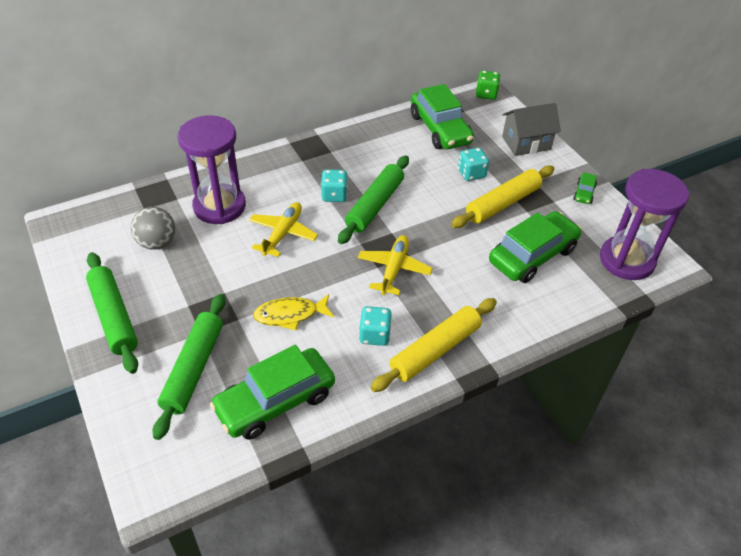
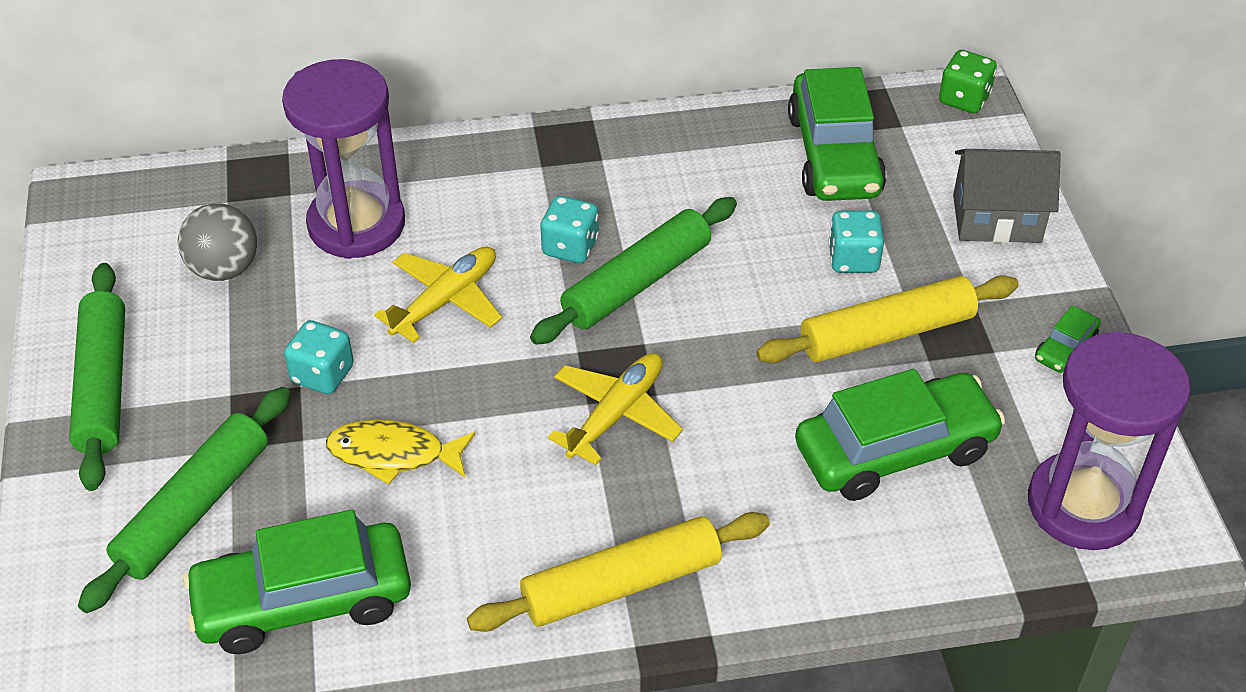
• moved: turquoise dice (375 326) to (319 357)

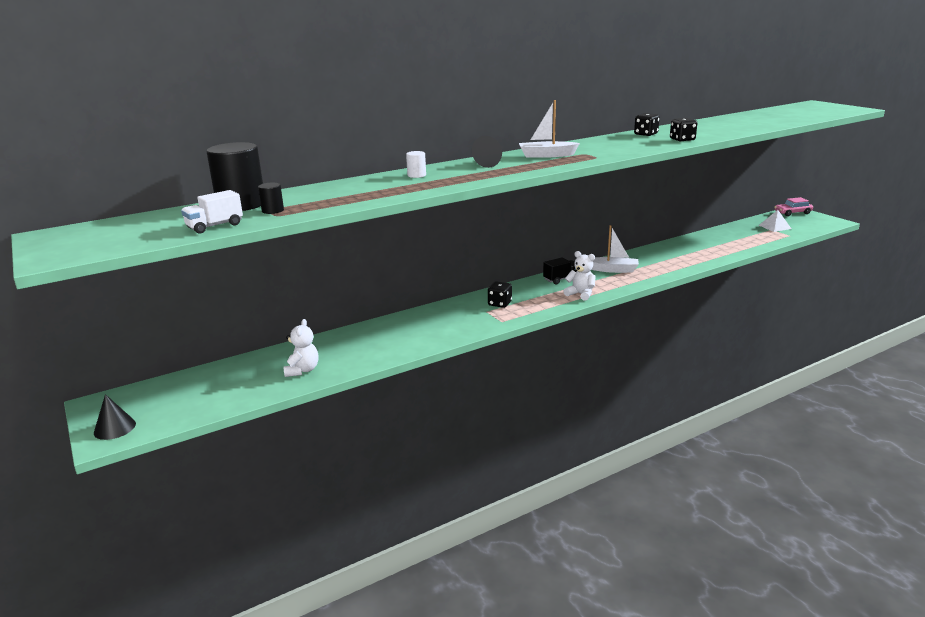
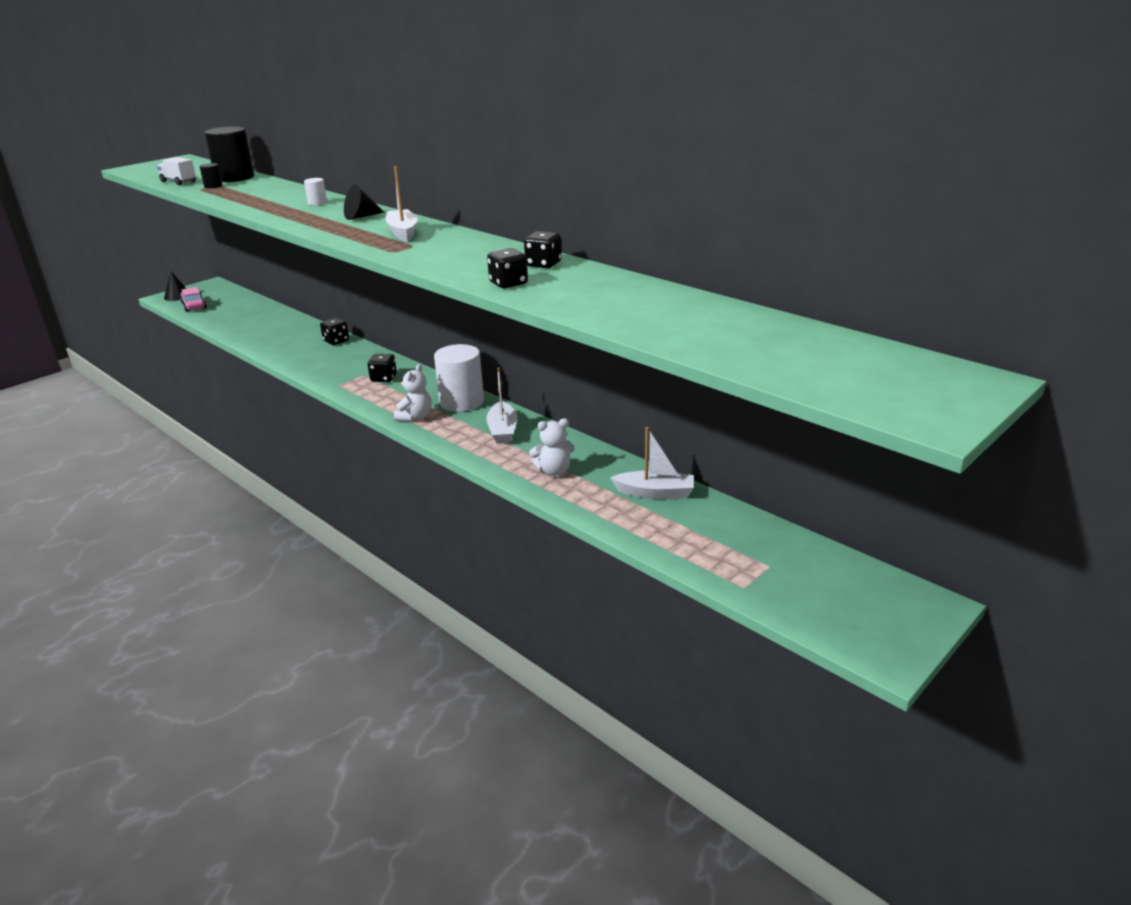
• moved: pink car (793 206) to (193 299)
• removed: white pyramid (775 221)
• replaced: black truck (560 270) to white cylinder (459 378)
• moved: white teddy bear (301 348) to (552 447)
• added: black dice (334 331)
• added: white boat (652 463)

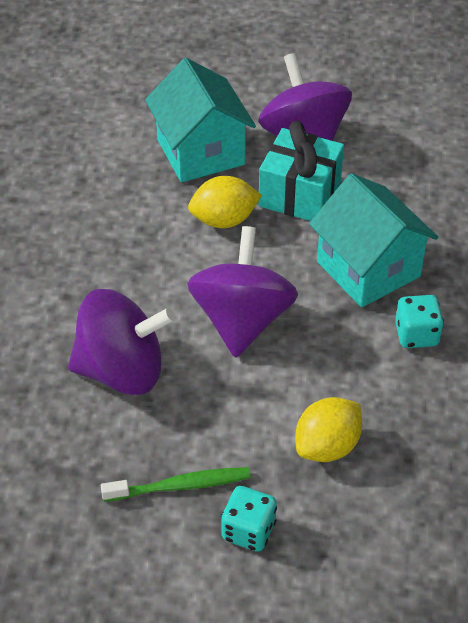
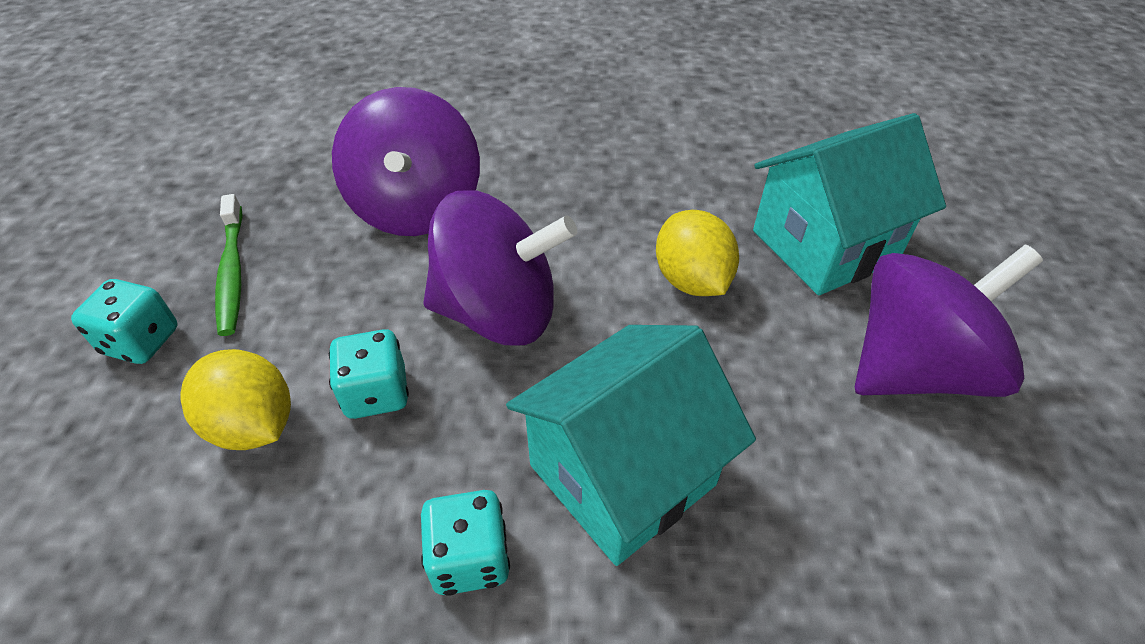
• removed: turquoise gift (301 171)
• added: turquoise dice (369 374)

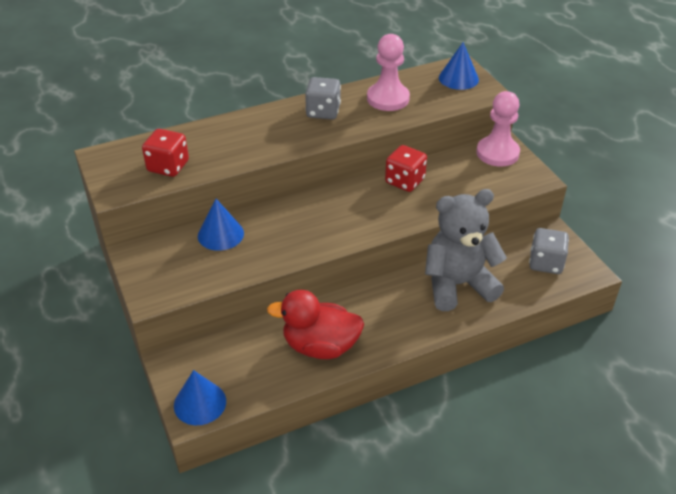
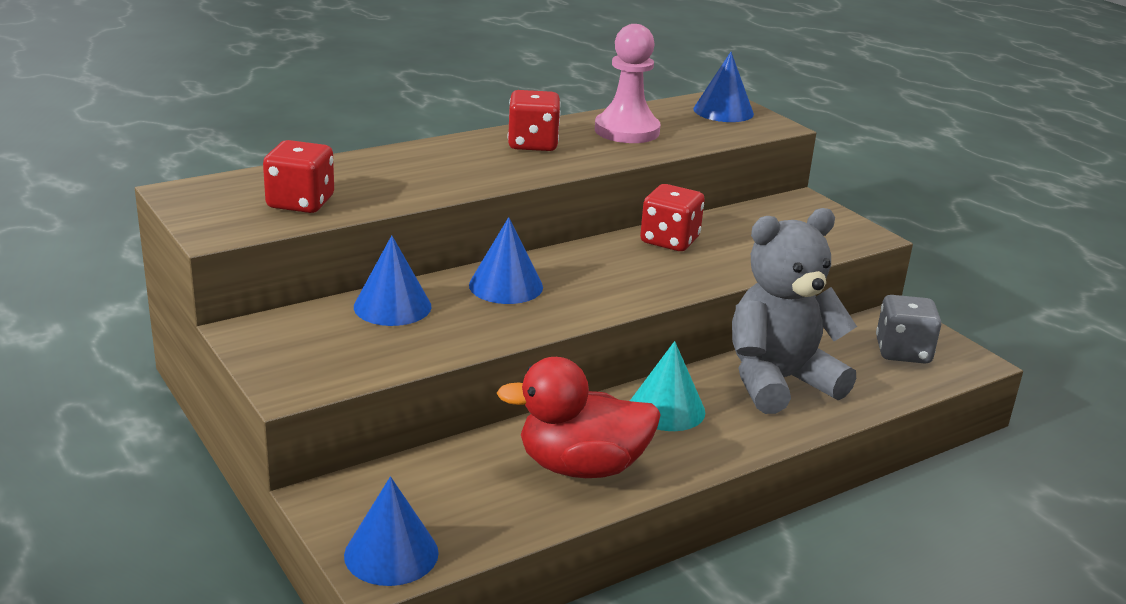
• recoloured: grey dice (323 98) to red dice (534 120)
• removed: pink pawn (498 129)
• added: blue cone (506 260)
• added: turquoise cone (667 386)

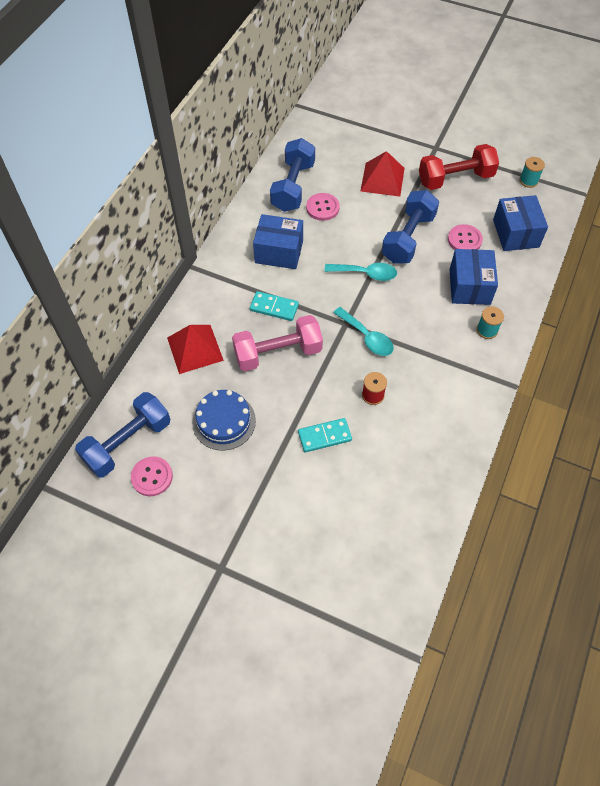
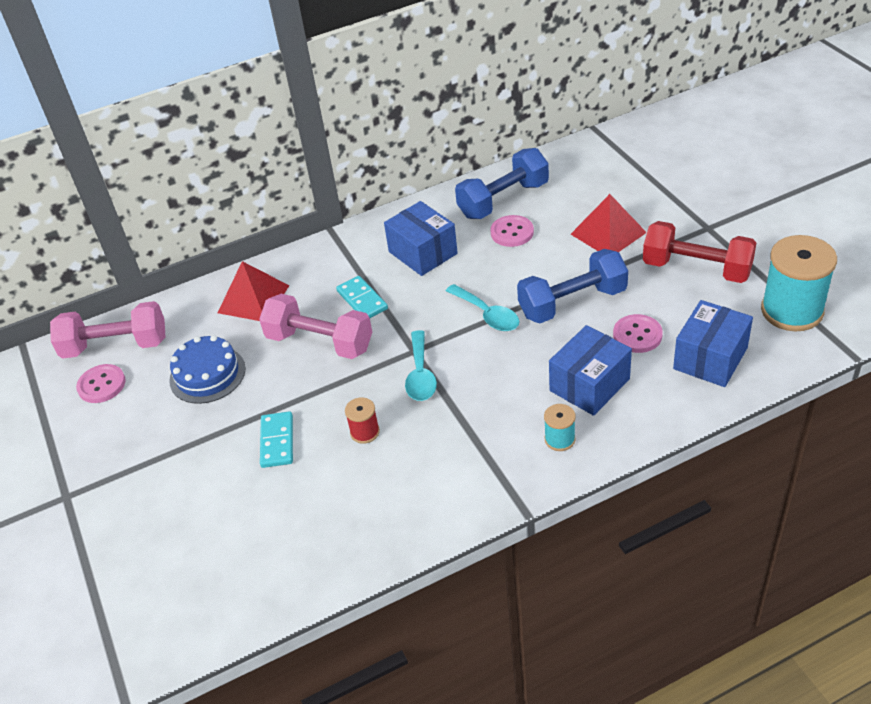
• resized: turquoise spool (532 172) = (799 283) x2.14
• recoloured: blue dumbbell (122 434) to pink dumbbell (107 330)
• turned: turquoise domino (325 435) = (276 439) 60 degrees clockwise

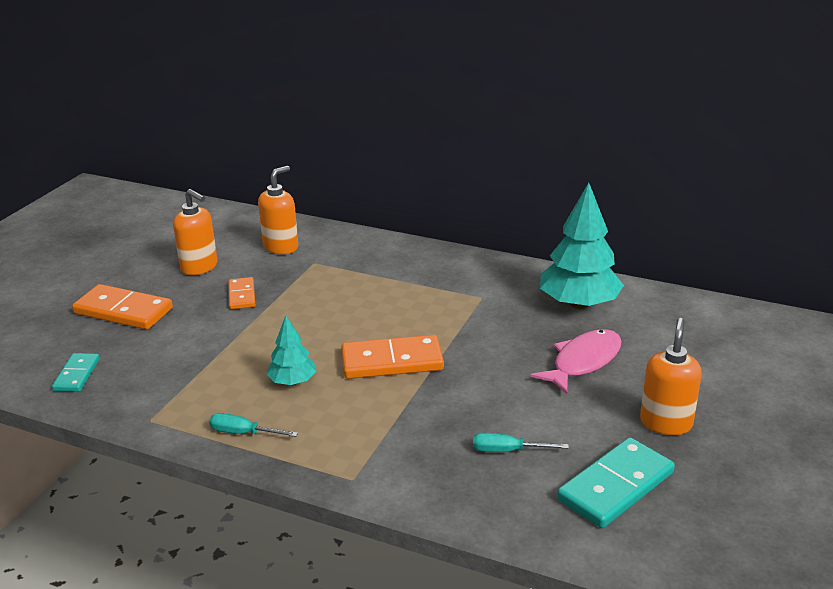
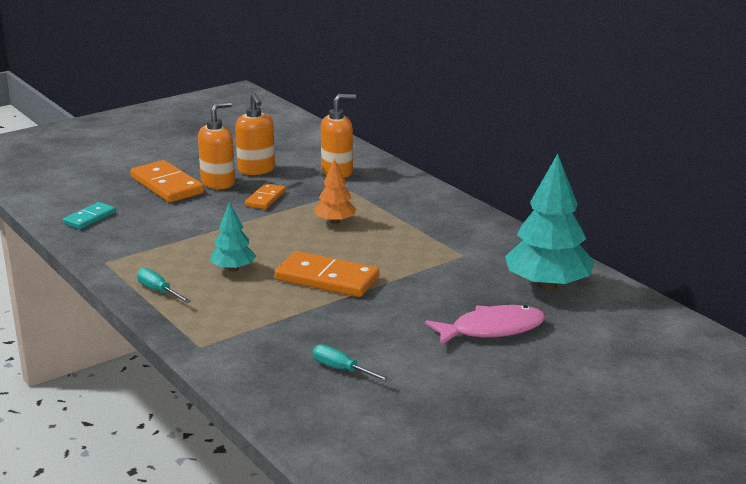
• moved: orange soap dispenser (671 376) to (216 145)
• removed: turquoise domino (616 483)
• added: orange tree (335 191)

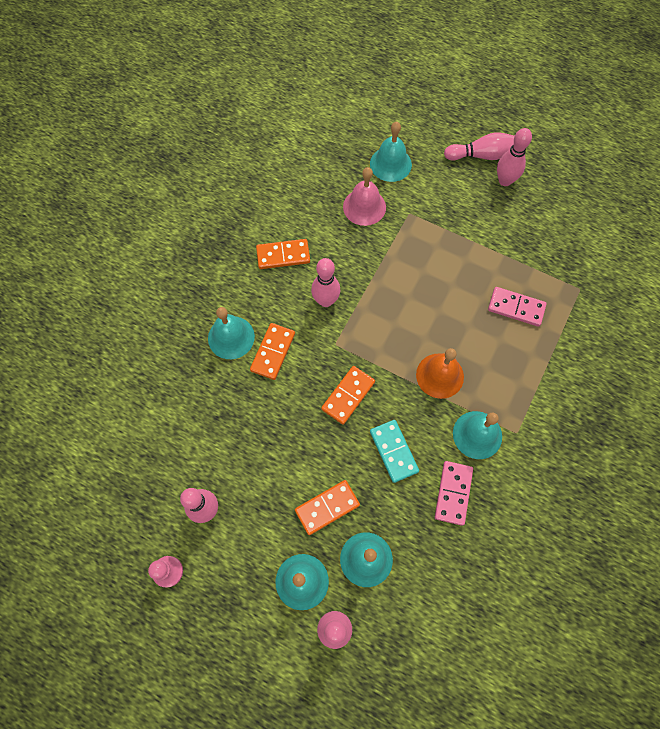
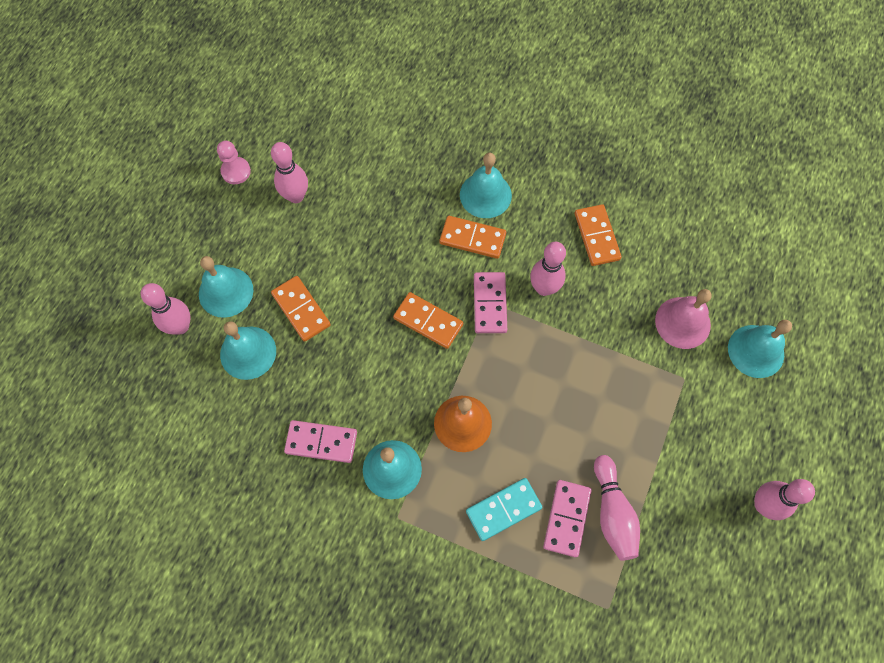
• moved: pink bowling pin (479 146) to (617 508)
• moved: turquoise domino (394 451) to (504 509)
• added: pink domino (490 302)

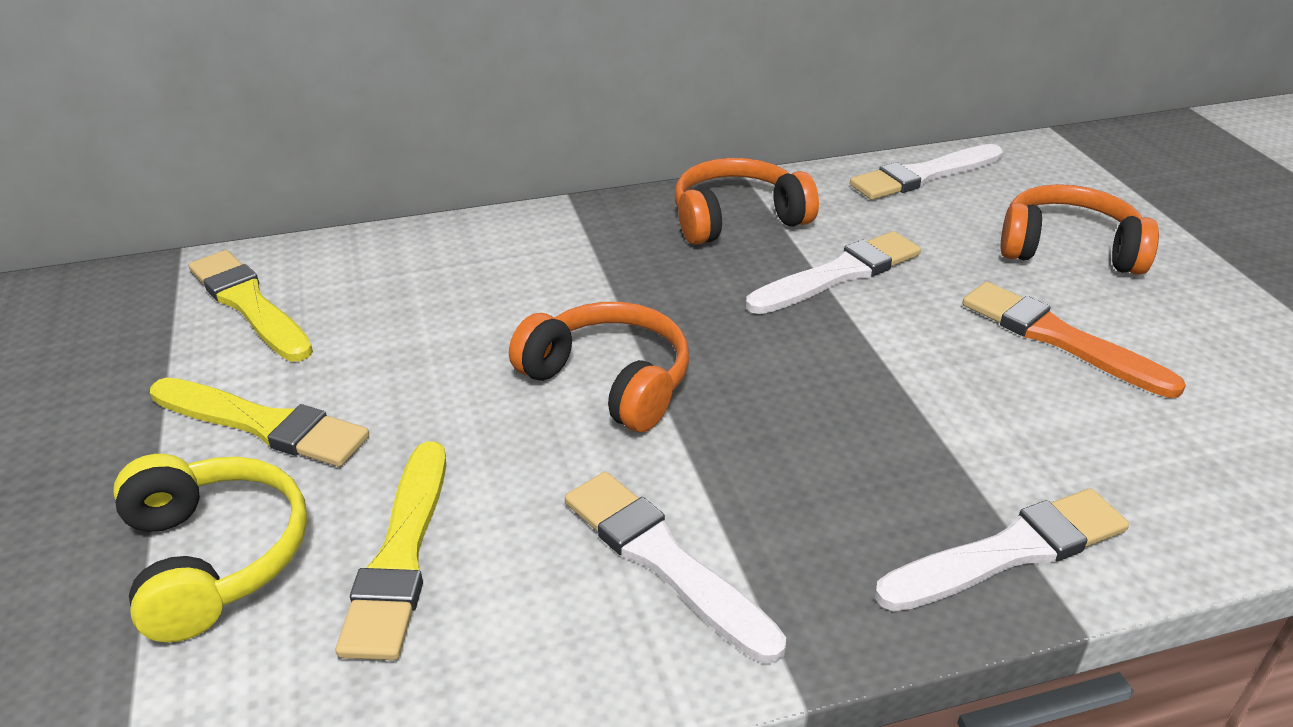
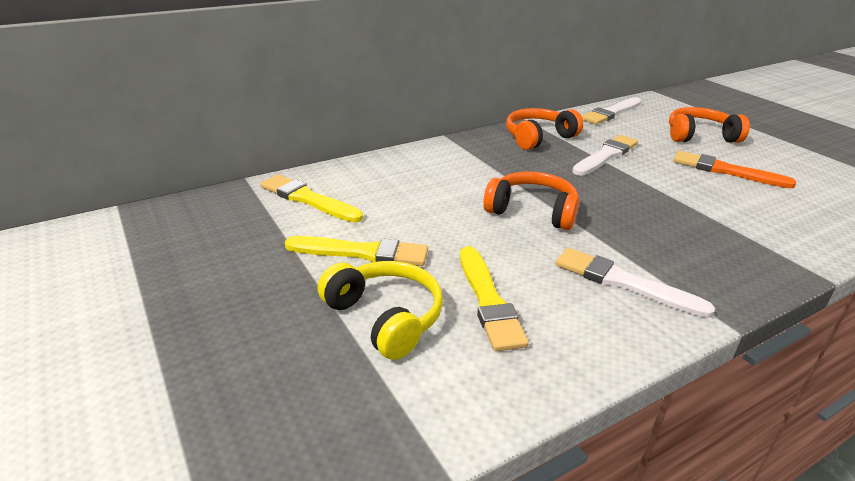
• removed: white brush (1002 549)

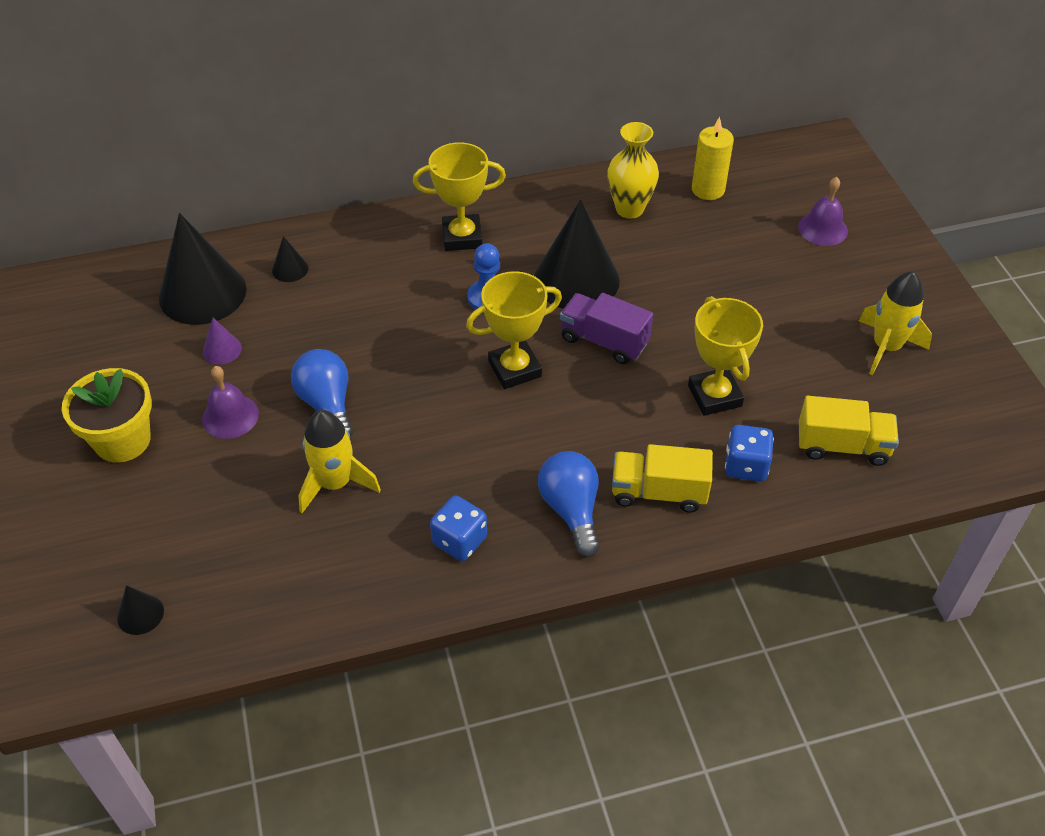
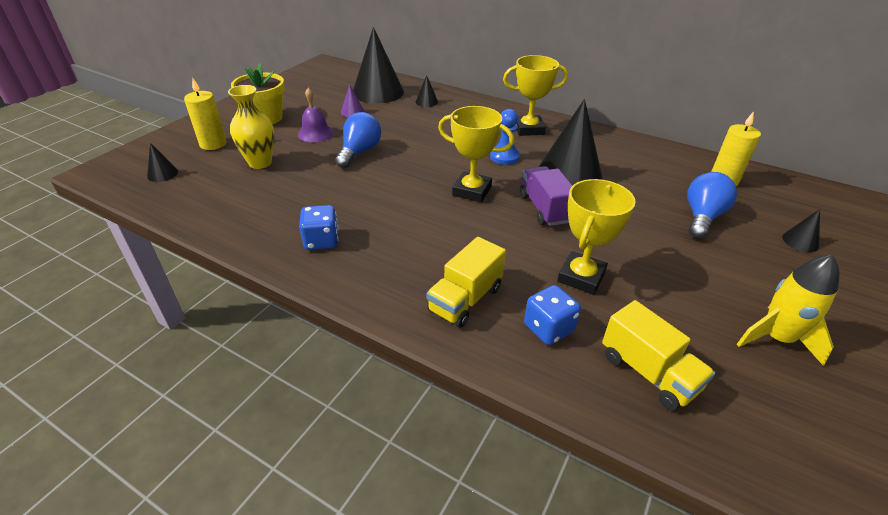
• moved: yellow vase (633 170) to (251 127)
• turned: yellow trophy (459 196) = (535 95) 45 degrees counterclockwise
• replaced: purple bell (823 211) to black cone (801 230)
• removed: yellow rocket (339 461)
• turned: yellow truck (662 478) = (466 282) 105 degrees counterclockwise
• moved: blue light bulb (569 504) to (712 205)
• added: yellow candle (205 114)

